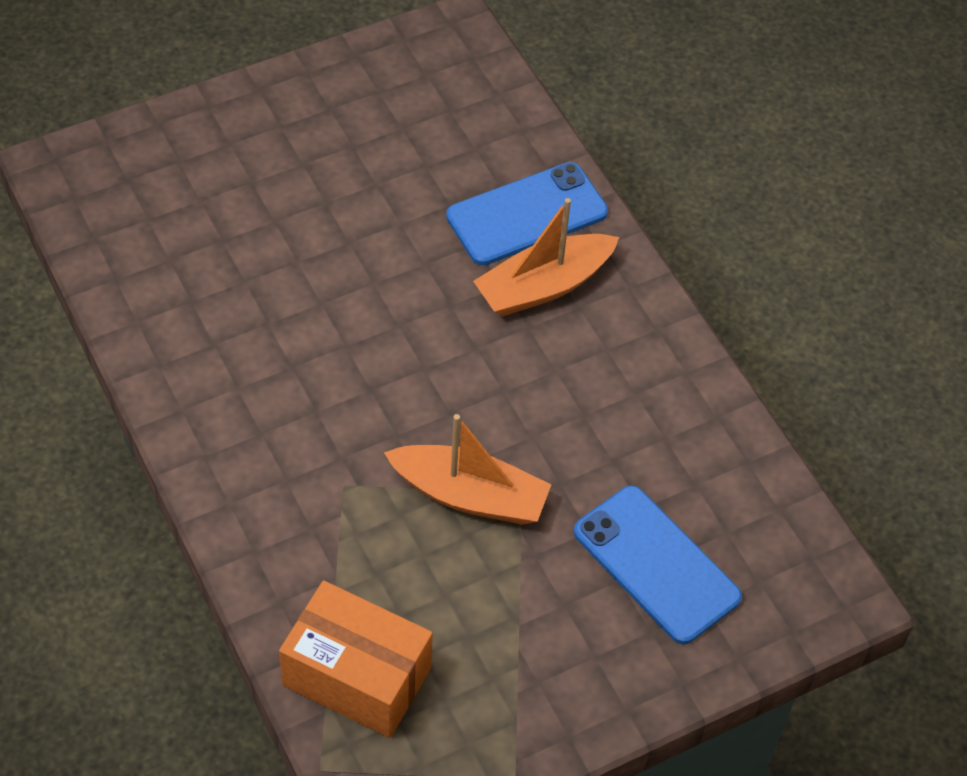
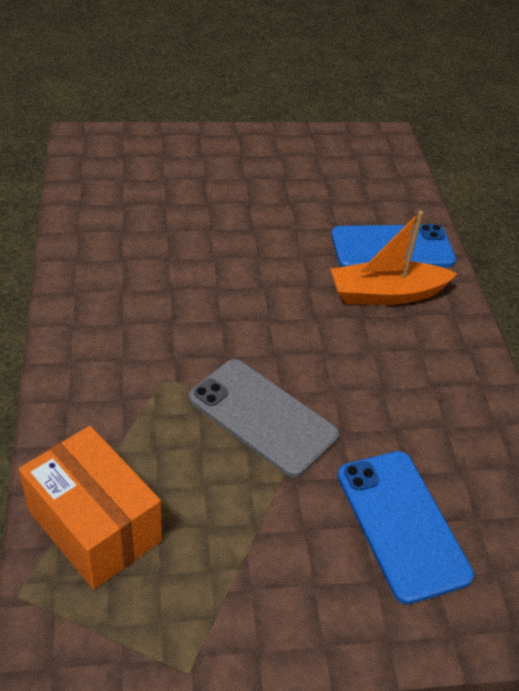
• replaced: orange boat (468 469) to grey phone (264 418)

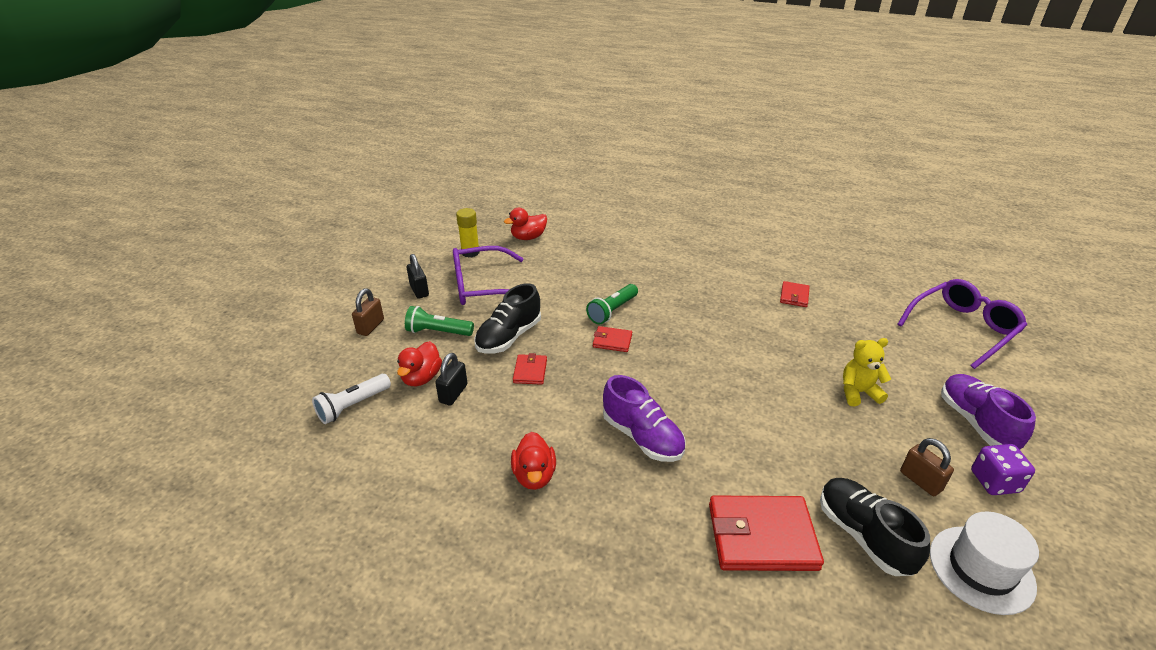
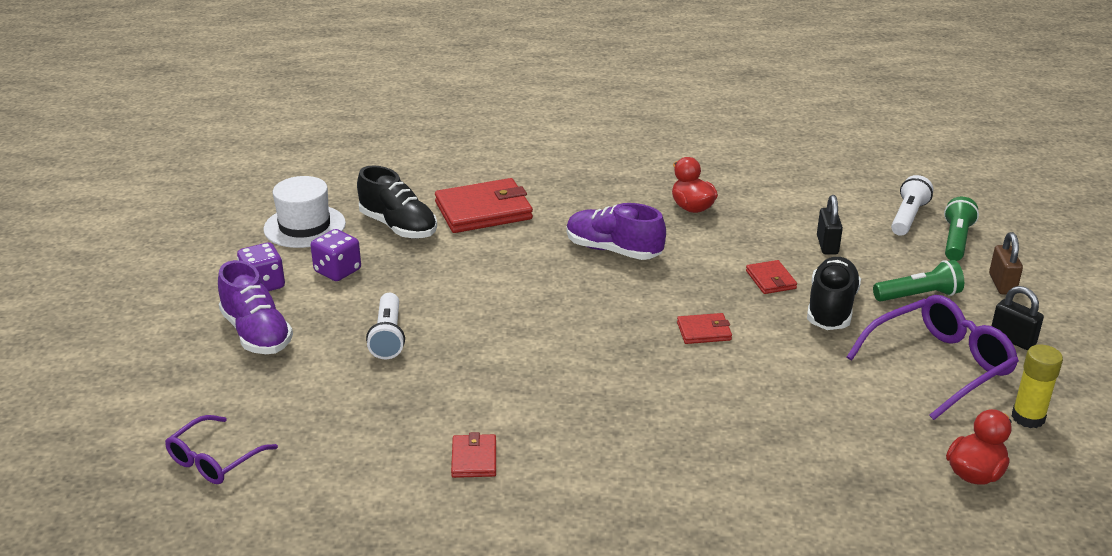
• resized: purple glasses (962 324) = (221 449) x0.61
• moved: green flashlight (612 304) to (961 229)
• replaced: yellow teddy bear (867 372) to white flashlight (385 326)
• removed: red duck (419 363)
• replaced: brown padlock (927 467) to purple dice (335 255)

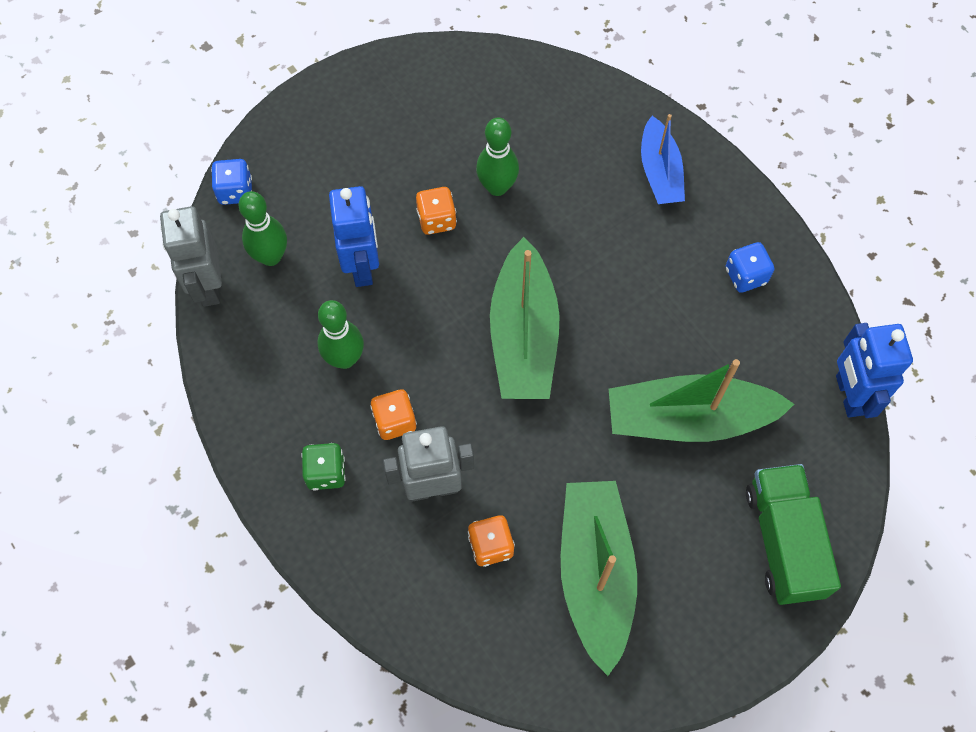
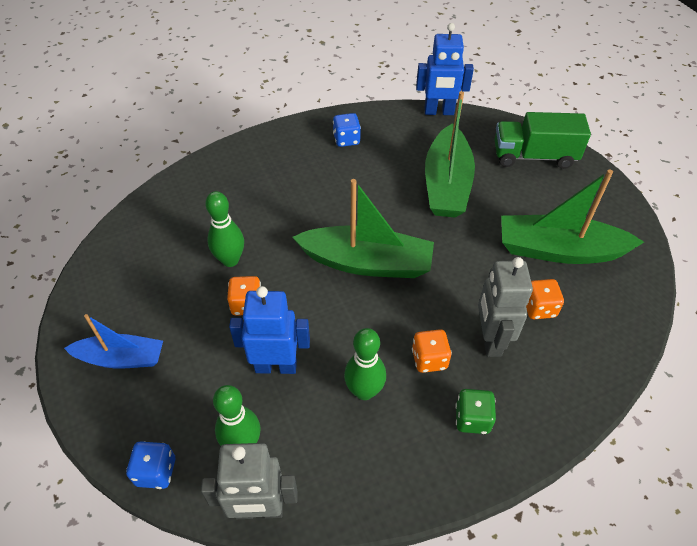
• moved: blue boat (663 159) to (113 341)

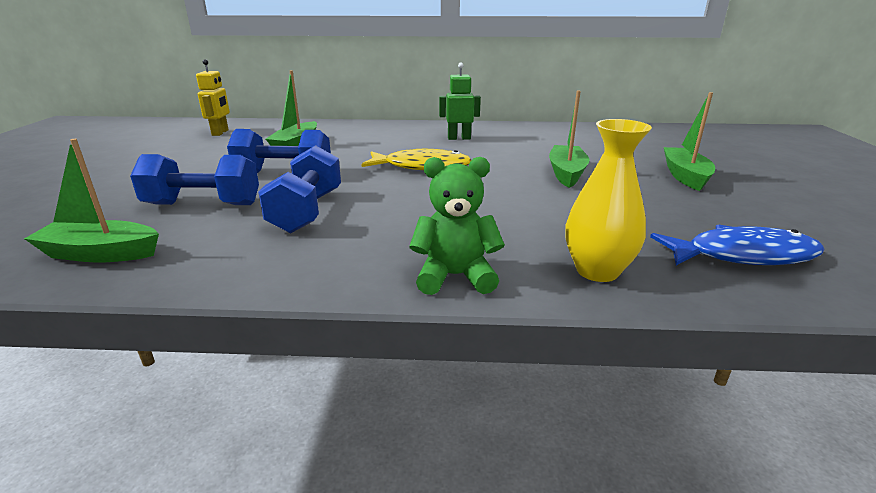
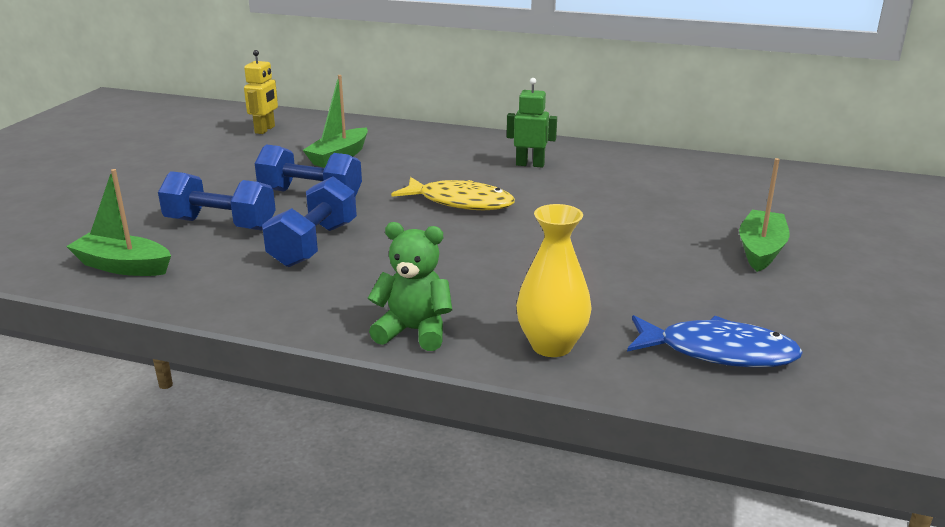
• removed: green boat (569 139)

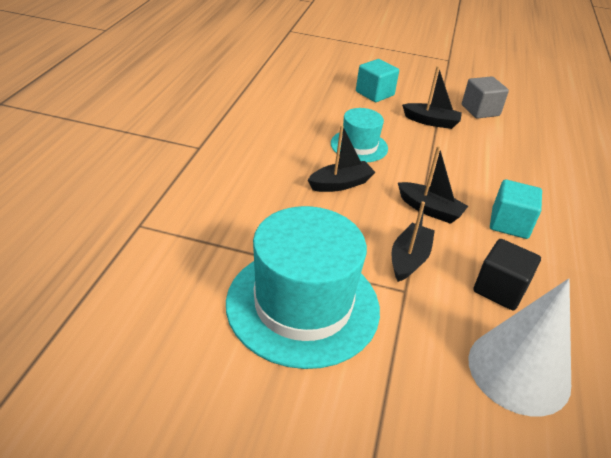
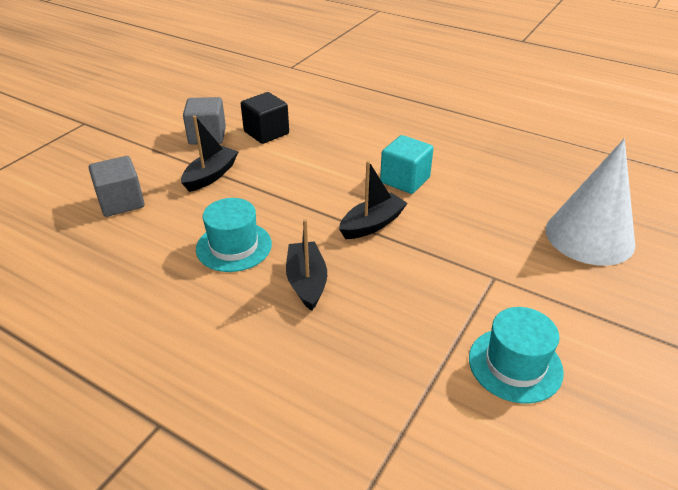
• recoloured: turquoise cube (377 80) to grey cube (117 186)
• removed: black boat (413 241)
• resized: turquoise hat (303 287) = (516 355) x0.53
• moved: black cube (507 274) to (265 118)

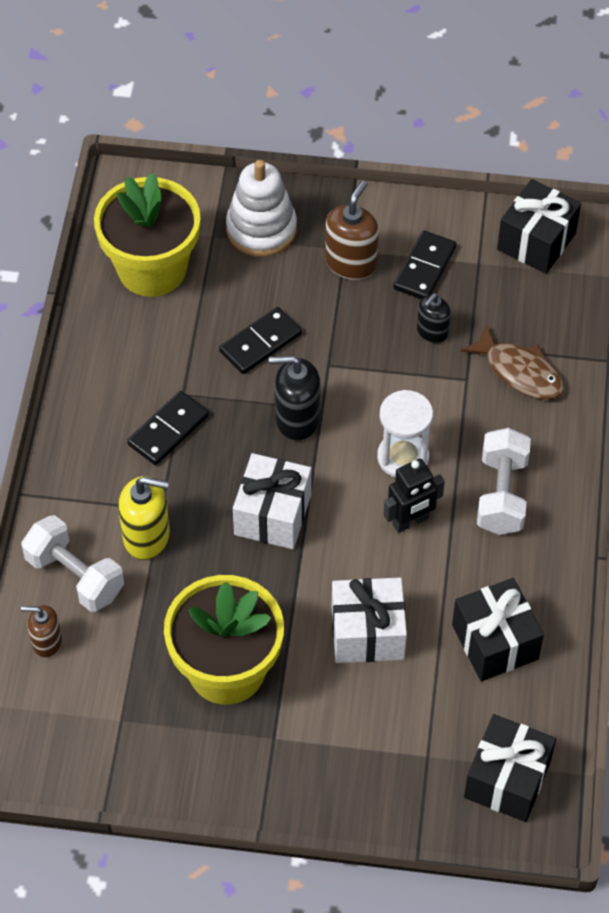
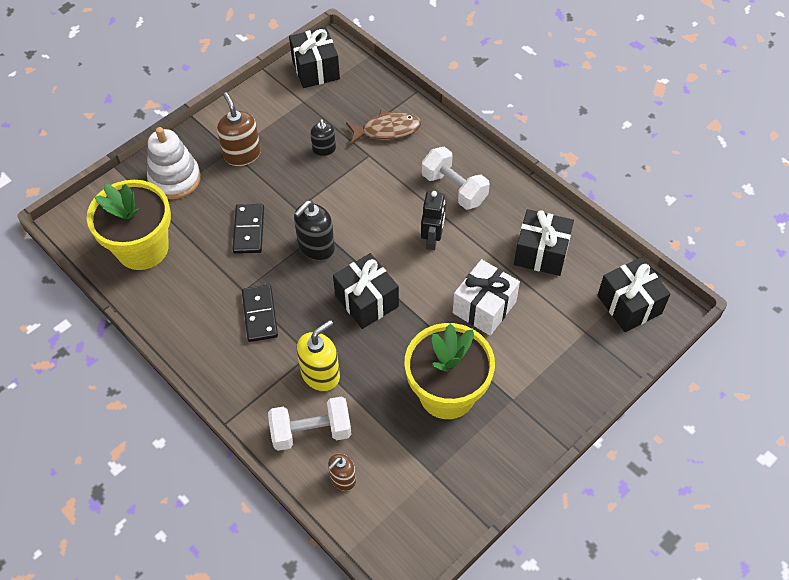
• removed: black domino (425 264)
• removed: white hourglass (405 433)
• recoloured: white gift (272 501) to black gift (366 291)

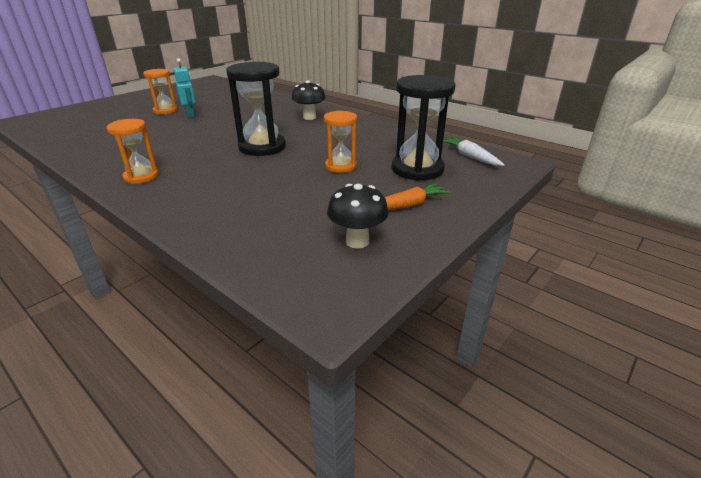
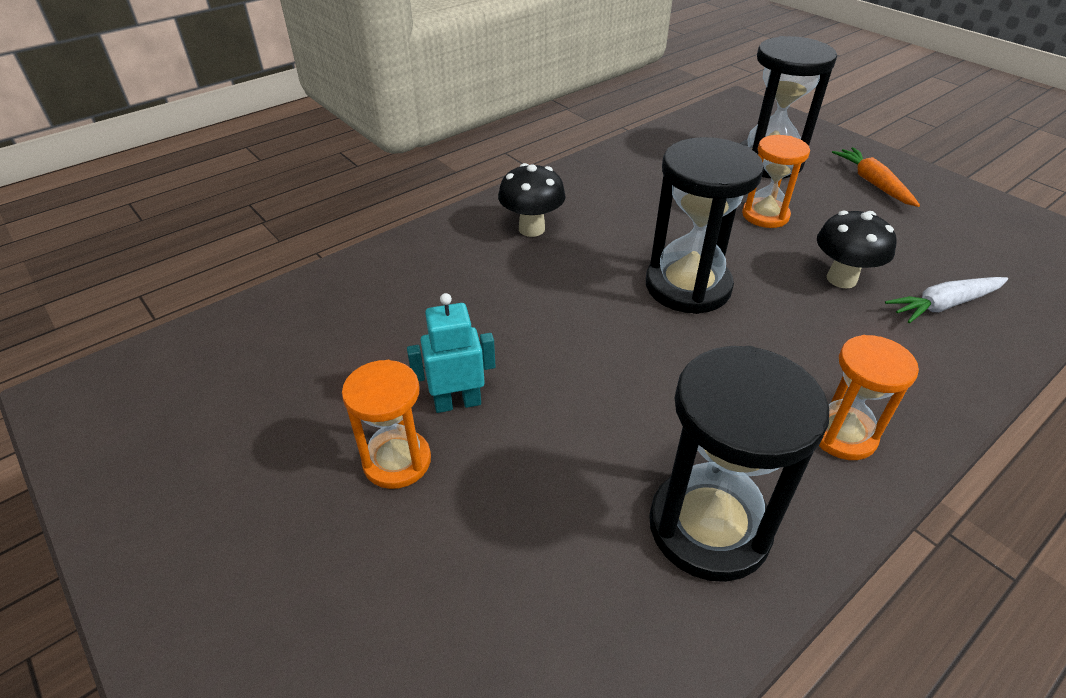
• moved: white carrot (473 151) to (946 300)
• moved: black mushroom (358 216) to (856 250)
• added: black hourglass (739 464)

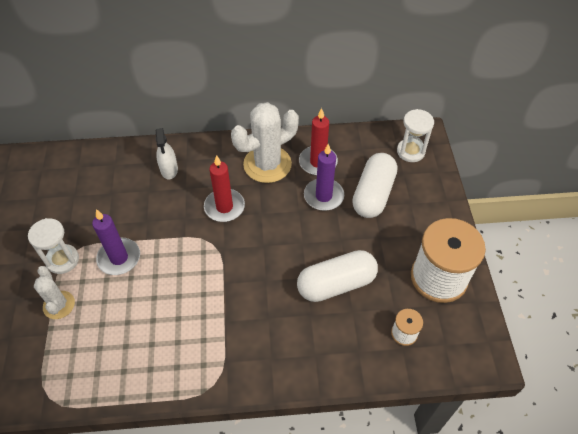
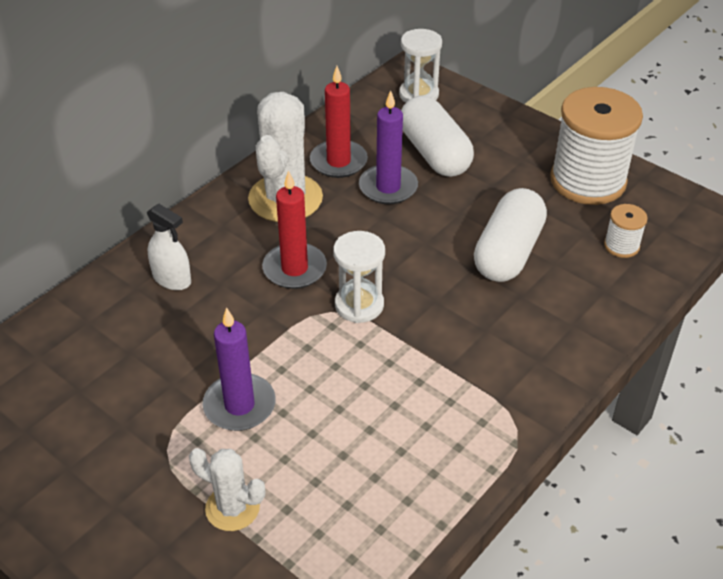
• moved: white hourglass (53 246) to (359 277)

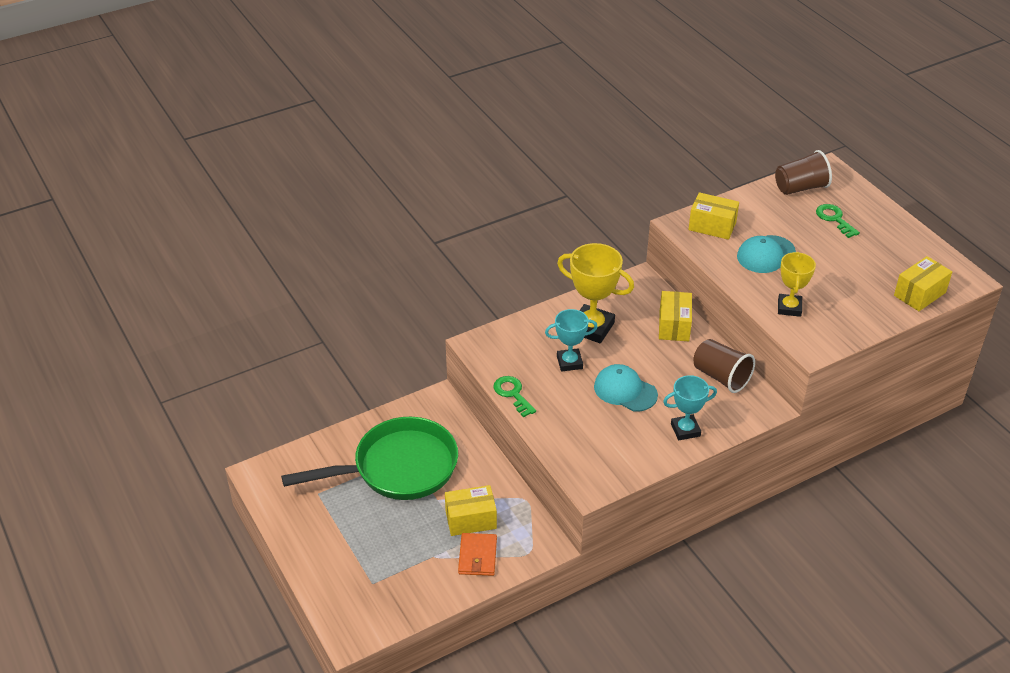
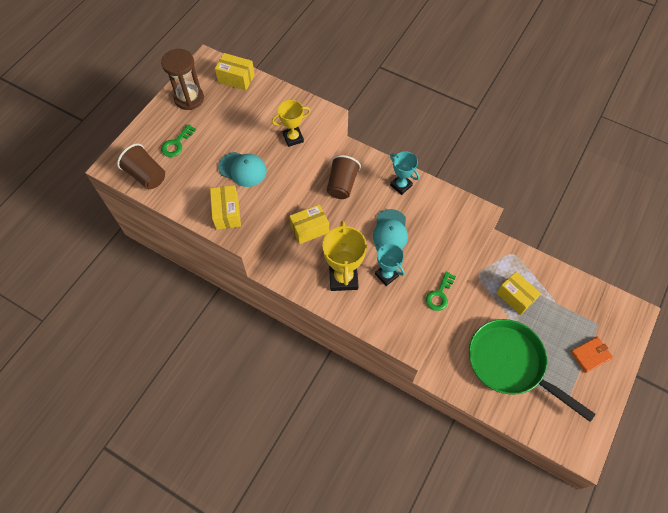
• moved: orange wallet (477 554) to (592 355)
• added: brown hourglass (182 79)

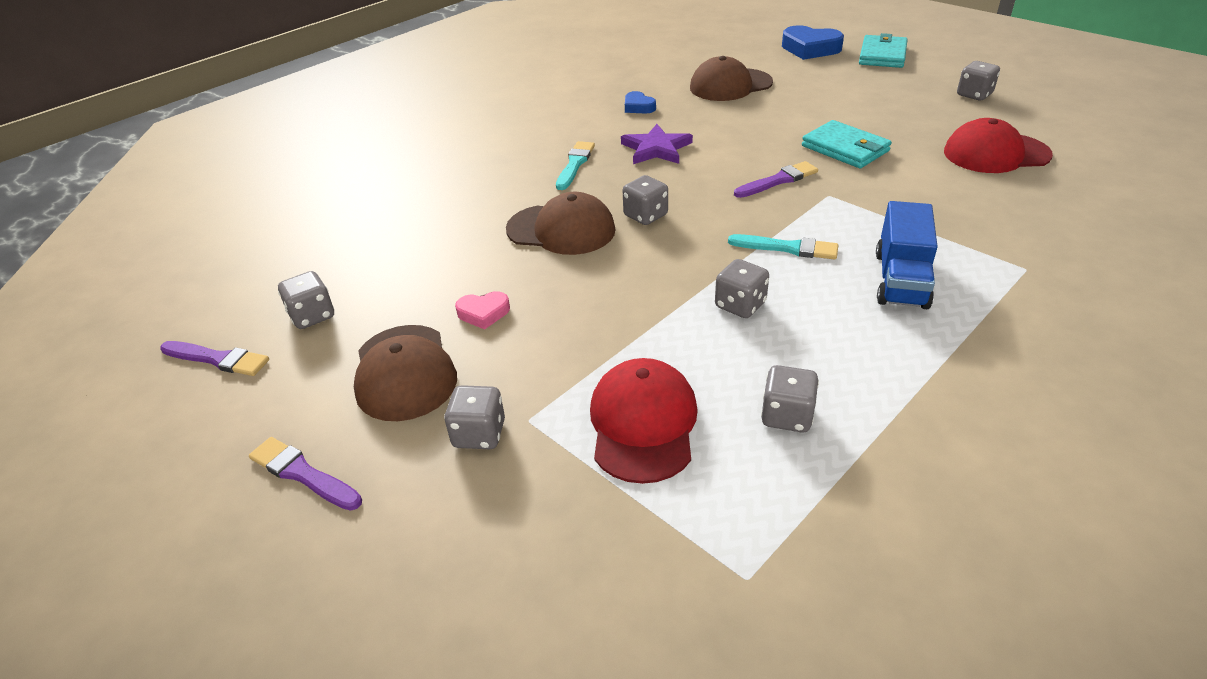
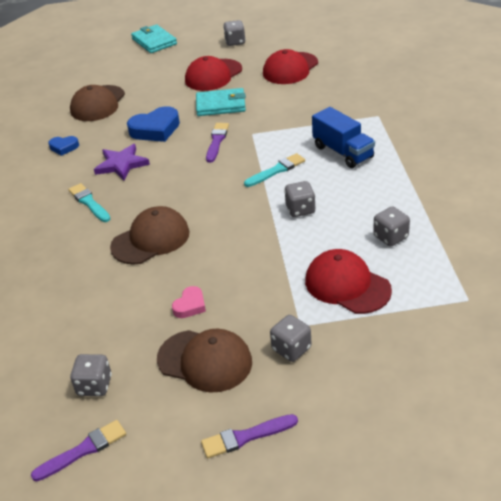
• moved: blue heart (813 42) to (153 124)
• removed: grey dice (645 200)
• added: red cap (213 73)

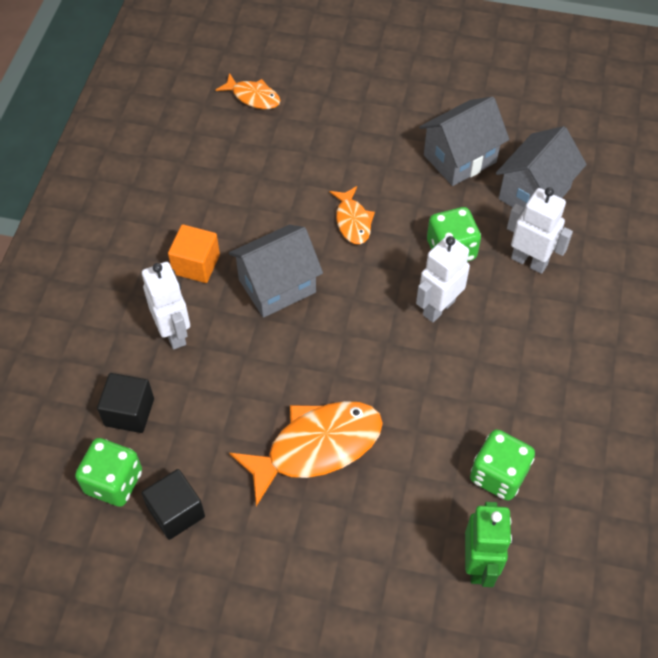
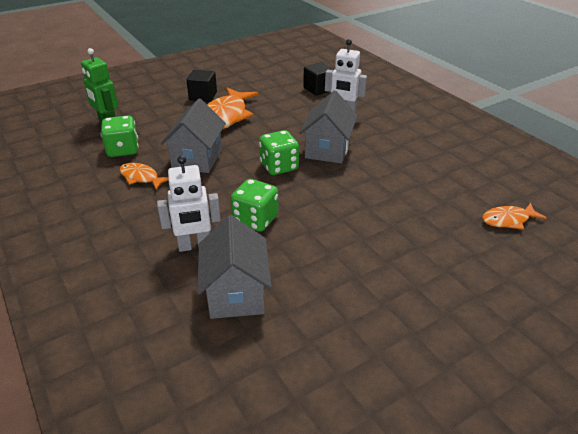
• moved: grey house (464 141) to (193 135)
• moved: orange fish (352 215) to (144 176)
• removed: orange cube (194 253)
• removed: white robot (443 279)
• moved: green dice (108 472) to (279 152)
• moved: black cube (173 504) to (201 86)

